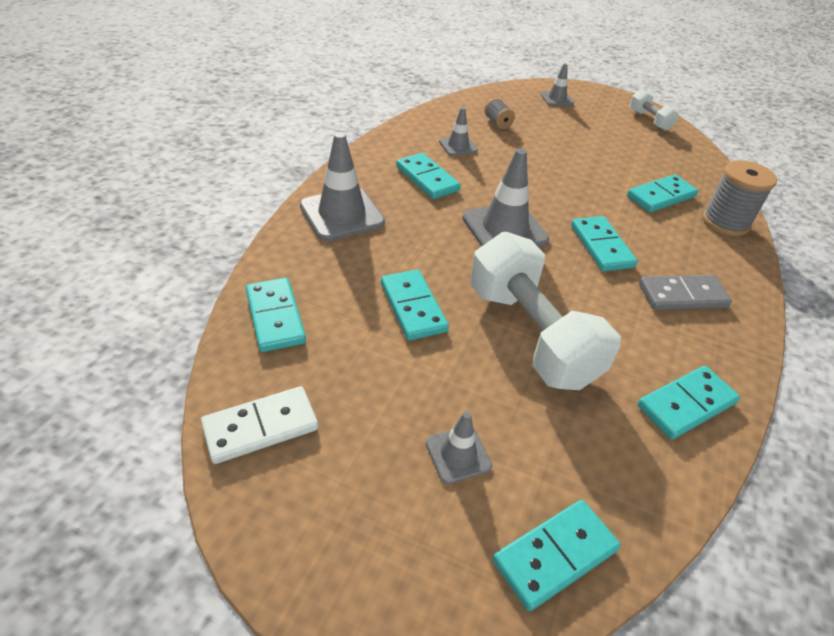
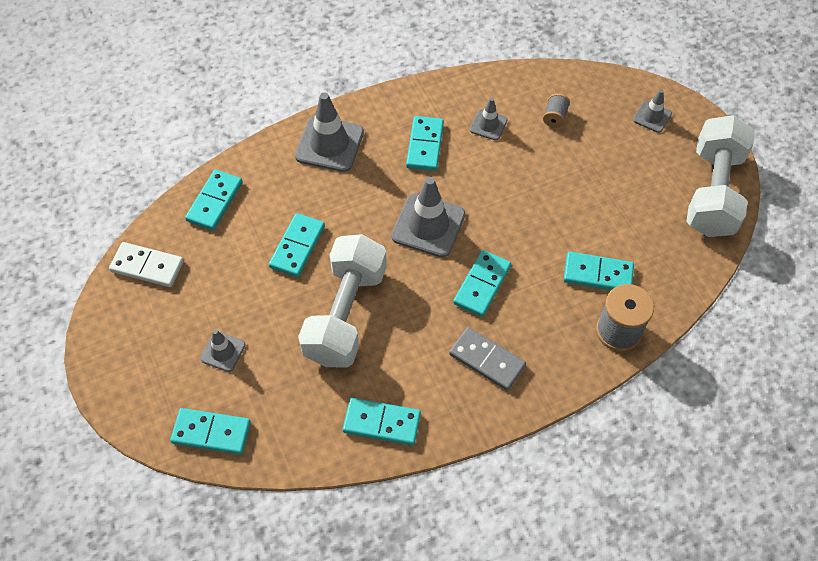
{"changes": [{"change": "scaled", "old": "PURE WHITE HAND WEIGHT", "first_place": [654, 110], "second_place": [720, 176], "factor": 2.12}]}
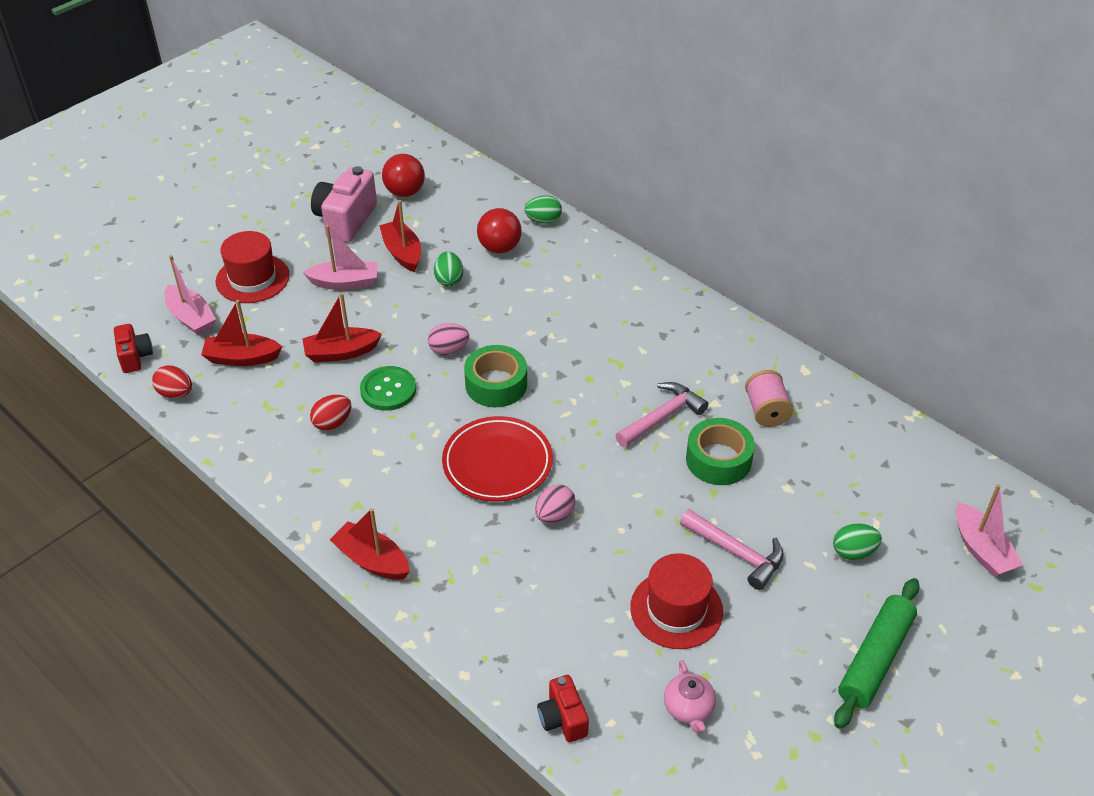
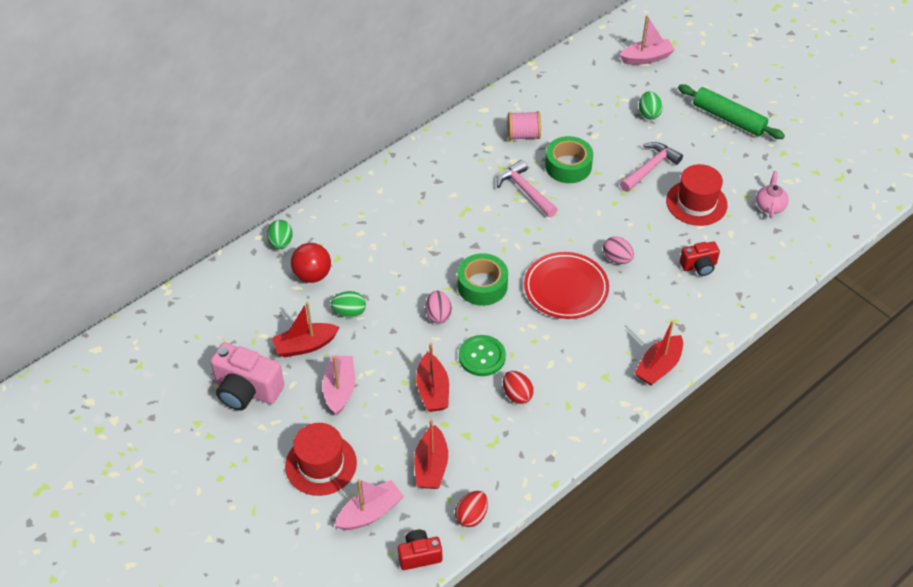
{"changes": [{"change": "gone", "old": "RED BALL", "first_place": [403, 175]}, {"change": "shifted", "old": "RED COMPACT CAMERA", "first_place": [563, 708], "second_place": [700, 259]}, {"change": "rotated", "old": "PINK CHINA TEAPOT", "first_place": [690, 696], "second_place": [772, 194], "degrees": -75}]}
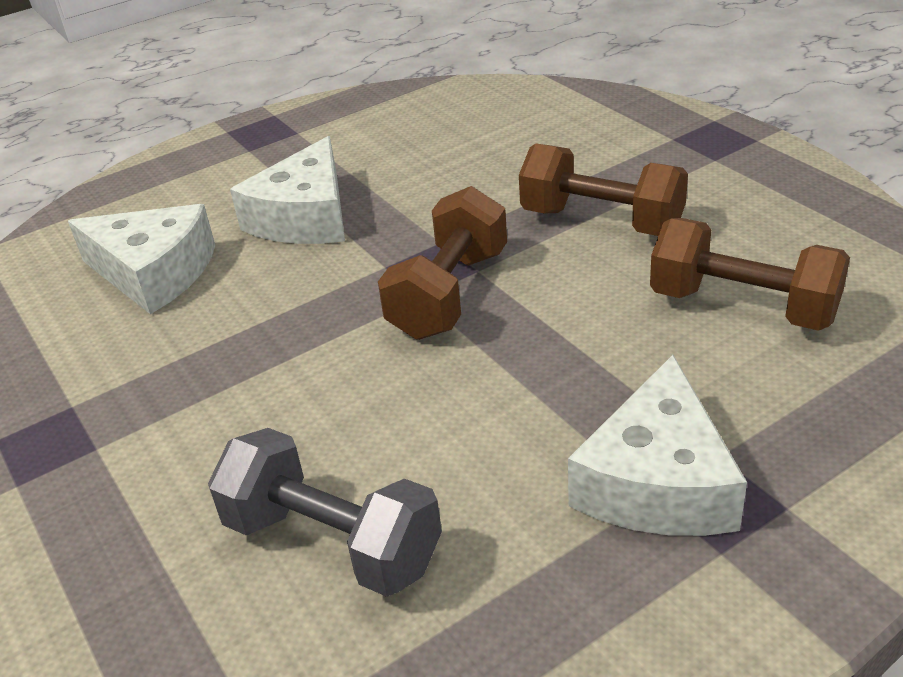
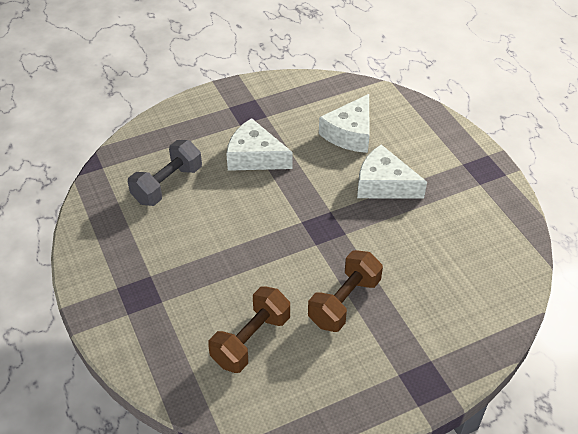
{"changes": [{"change": "gone", "old": "RUSSET HAND WEIGHT", "first_place": [442, 263]}, {"change": "shifted", "old": "PURE WHITE CHEESE", "first_place": [657, 445], "second_place": [259, 144]}]}
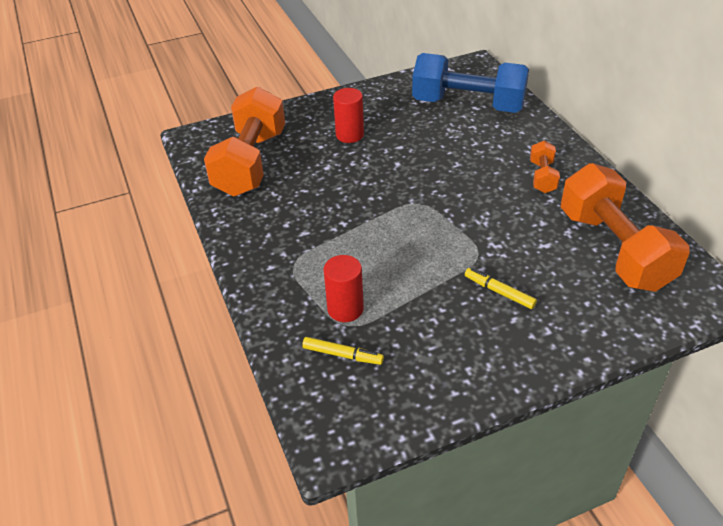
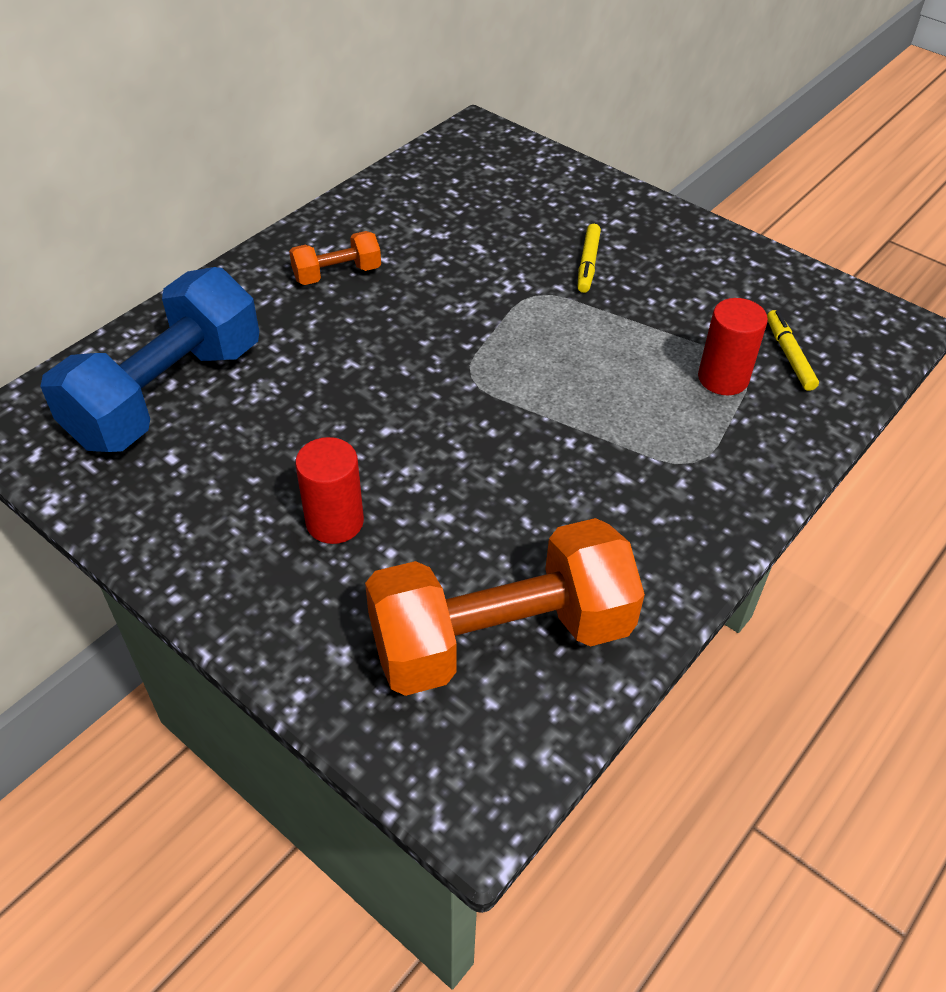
{"changes": [{"change": "rotated", "old": "ROYAL BLUE HAND WEIGHT", "first_place": [470, 83], "second_place": [149, 359], "degrees": 45}, {"change": "gone", "old": "ORANGE-COLOURED HAND WEIGHT", "first_place": [625, 227]}]}
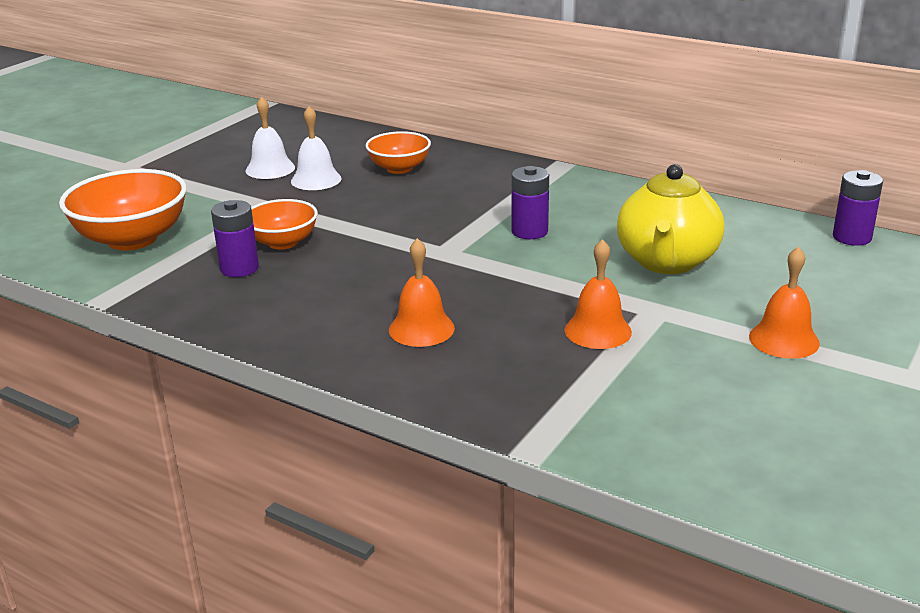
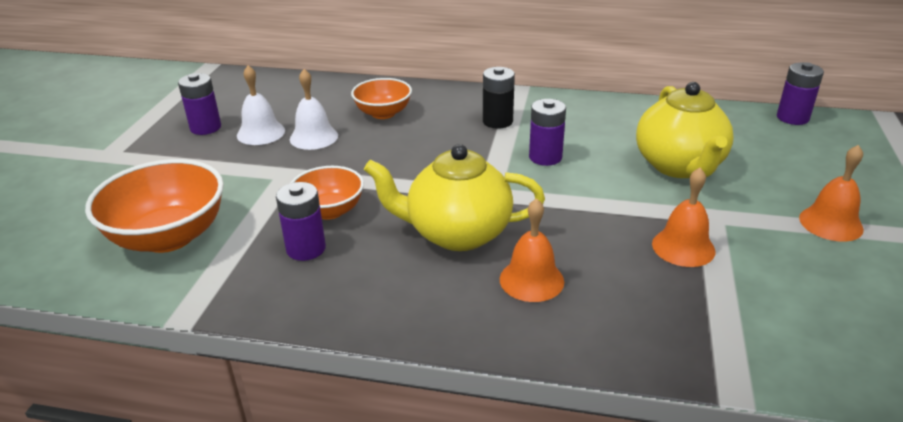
{"changes": [{"change": "new", "new": "PURPLE AA BATTERY", "second_place": [199, 104]}, {"change": "new", "new": "GOLDEN CHINA TEAPOT", "second_place": [454, 197]}, {"change": "new", "new": "JET-BLACK AA BATTERY", "second_place": [499, 98]}]}
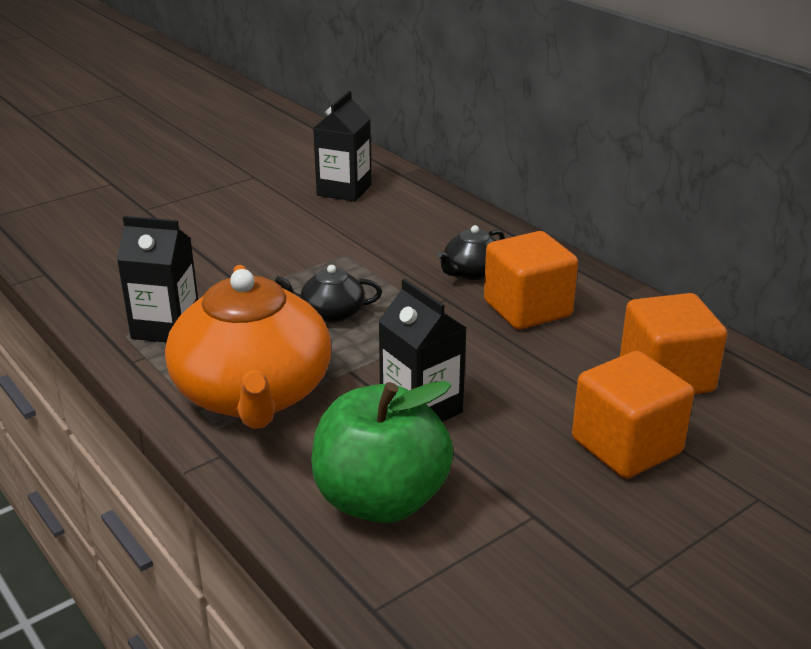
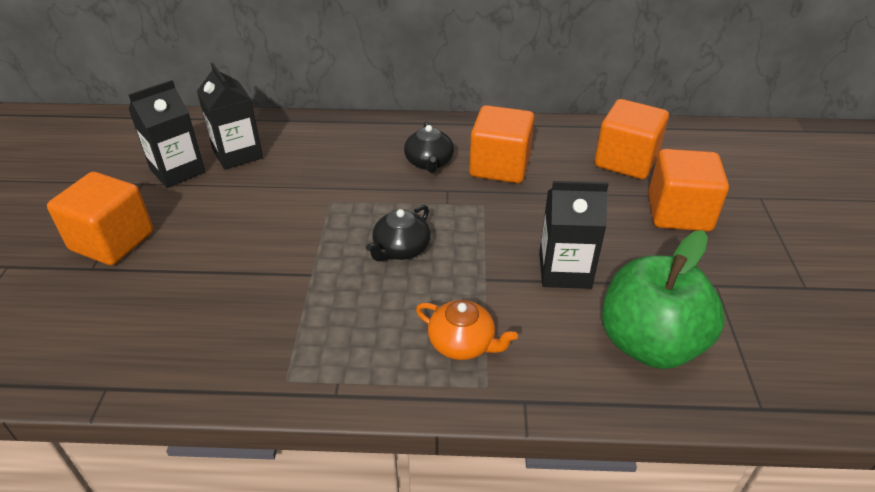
{"changes": [{"change": "shifted", "old": "JET-BLACK JUICE CARTON", "first_place": [157, 279], "second_place": [166, 134]}, {"change": "scaled", "old": "ORANGE-COLOURED CHINA TEAPOT", "first_place": [248, 347], "second_place": [467, 330], "factor": 0.45}, {"change": "new", "new": "ORANGE-COLOURED BLOCK", "second_place": [100, 218]}]}
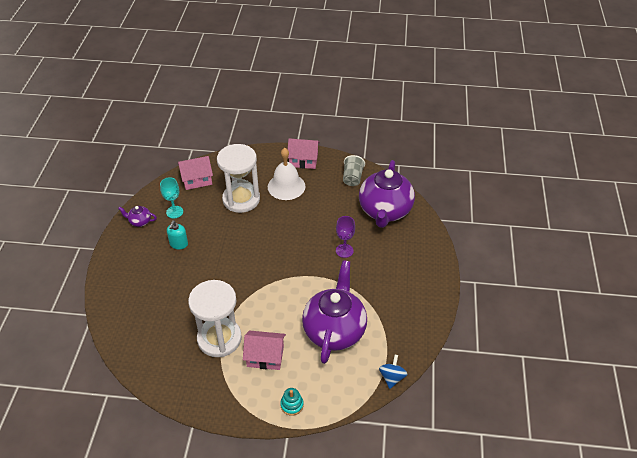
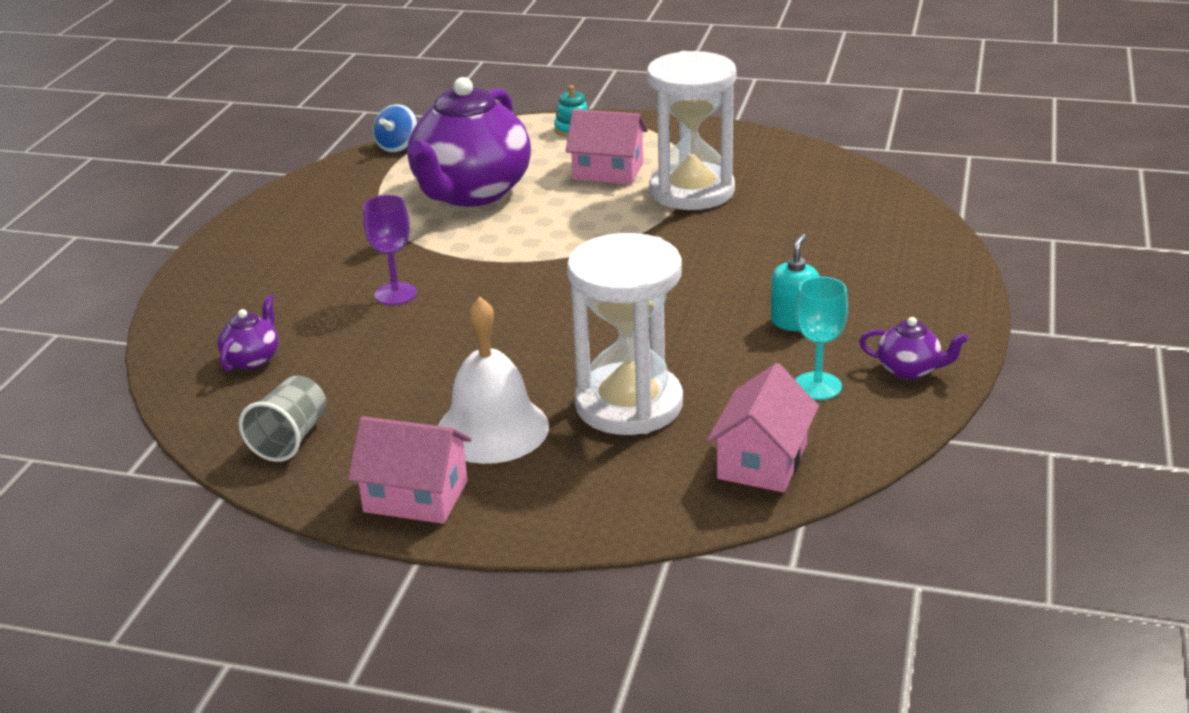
{"changes": [{"change": "rotated", "old": "PINK COTTAGE", "first_place": [195, 173], "second_place": [762, 428], "degrees": -60}, {"change": "scaled", "old": "PURPLE CHINA TEAPOT", "first_place": [387, 194], "second_place": [248, 333], "factor": 0.41}]}
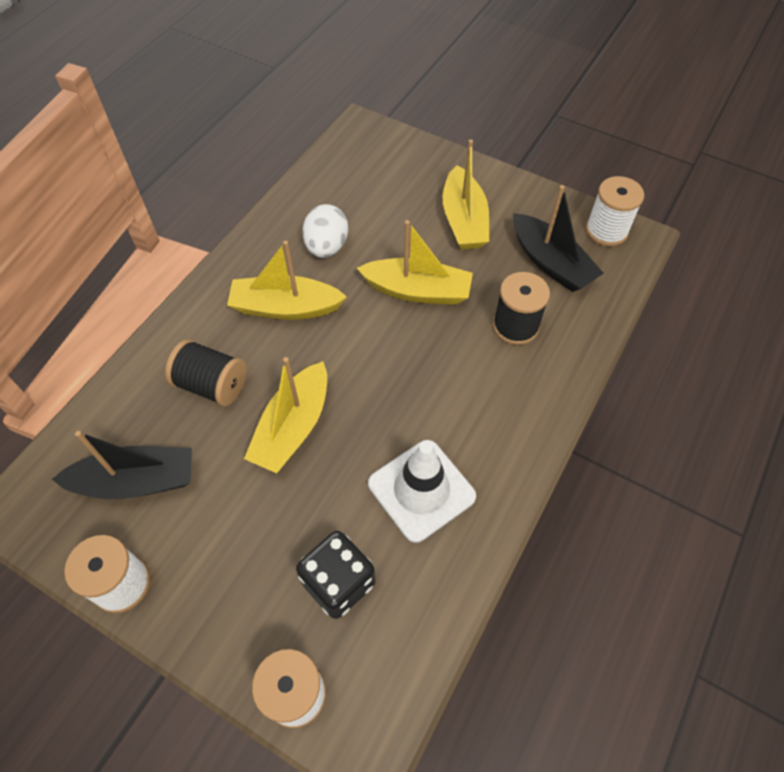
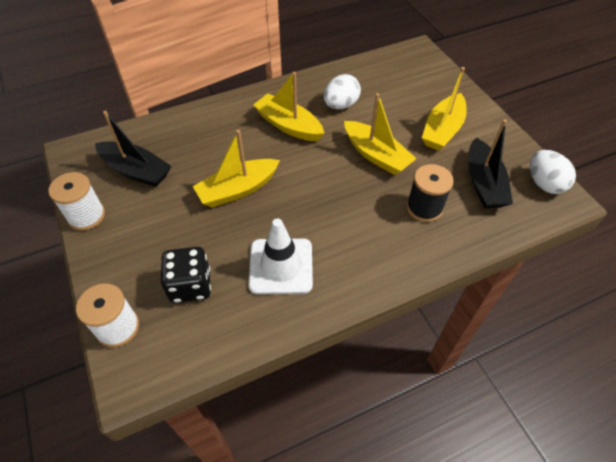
{"changes": [{"change": "gone", "old": "JET-BLACK REEL OF THREAD", "first_place": [206, 372]}, {"change": "swapped", "old": "PURE WHITE REEL OF THREAD", "new": "PURE WHITE EGG SHAPE", "first_place": [615, 211], "second_place": [553, 172]}]}
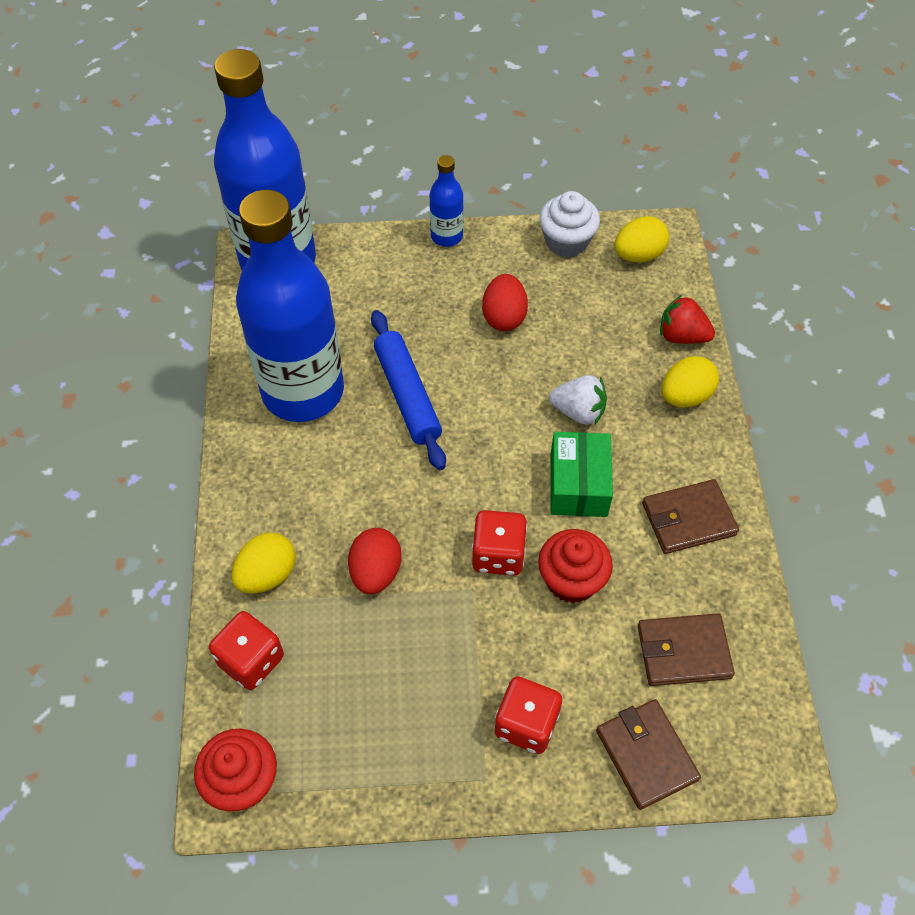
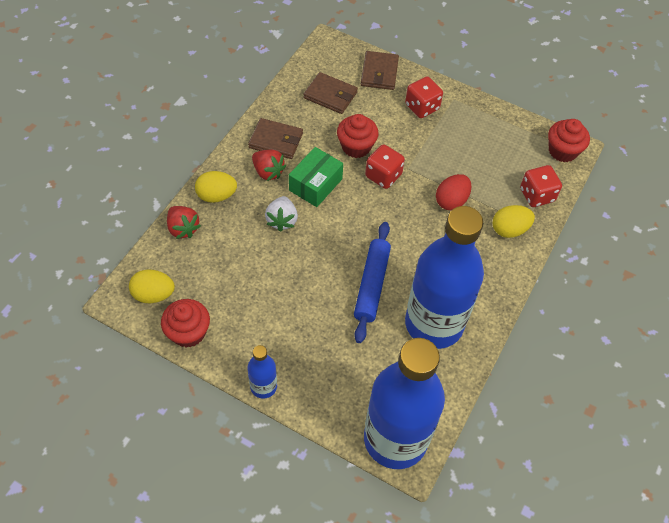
{"changes": [{"change": "gone", "old": "RED EGG SHAPE", "first_place": [505, 302]}, {"change": "repainted", "old": "PURE WHITE FAIRY CAKE", "new": "RED FAIRY CAKE", "first_place": [569, 224], "second_place": [185, 323]}, {"change": "rotated", "old": "PURE WHITE BERRY", "first_place": [578, 400], "second_place": [281, 214], "degrees": -135}, {"change": "new", "new": "RED BERRY", "second_place": [269, 165]}]}
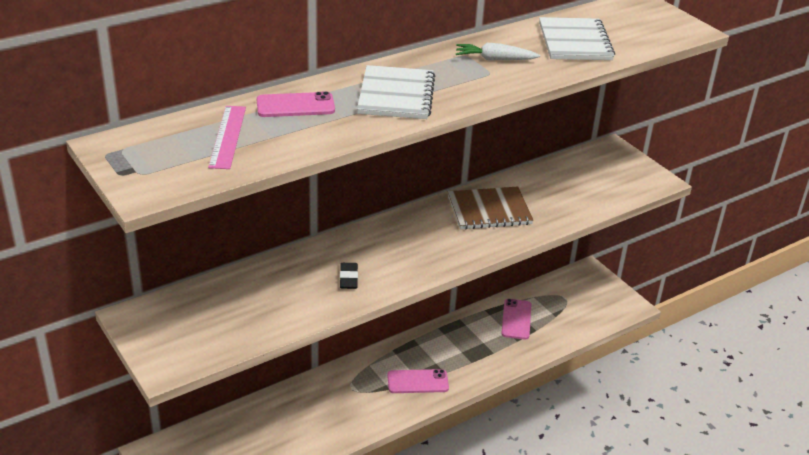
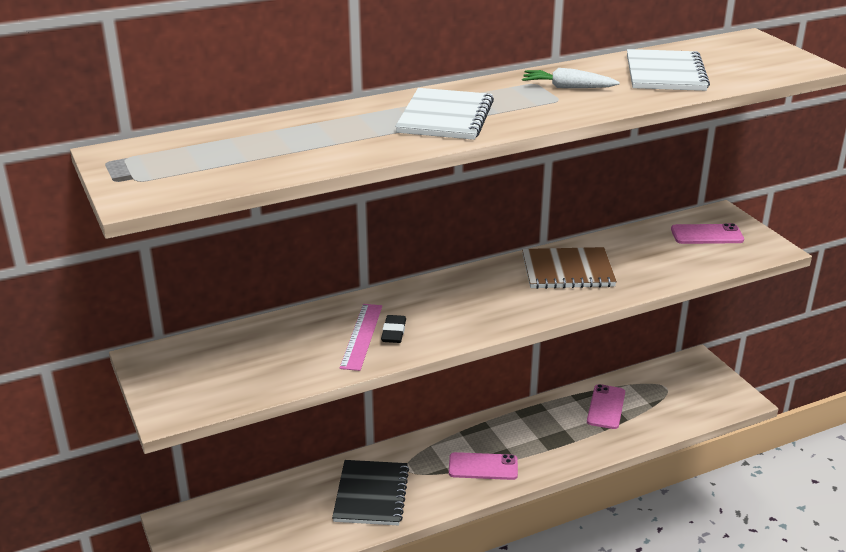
{"changes": [{"change": "shifted", "old": "PINK STRAIGHTEDGE", "first_place": [227, 137], "second_place": [361, 337]}, {"change": "shifted", "old": "PINK MOBILE PHONE", "first_place": [296, 104], "second_place": [707, 233]}, {"change": "new", "new": "JET-BLACK NOTEPAD", "second_place": [370, 493]}]}
